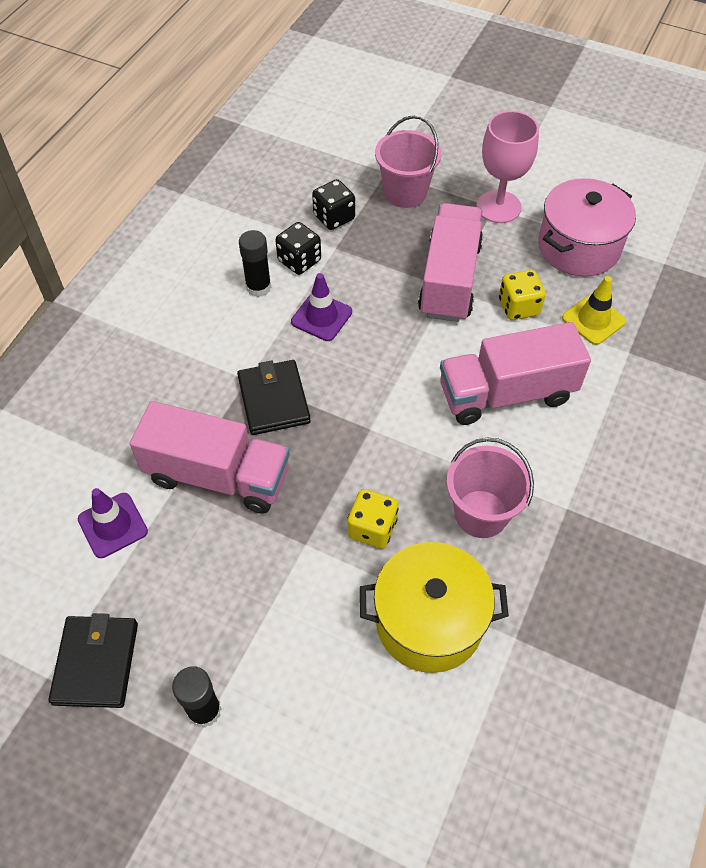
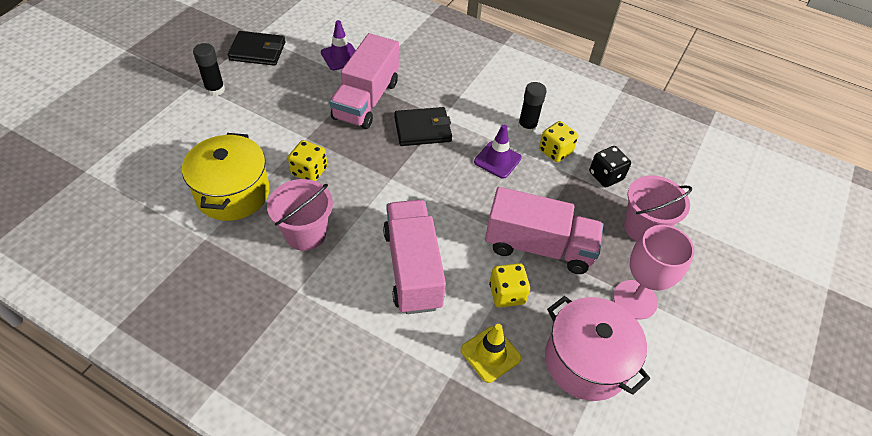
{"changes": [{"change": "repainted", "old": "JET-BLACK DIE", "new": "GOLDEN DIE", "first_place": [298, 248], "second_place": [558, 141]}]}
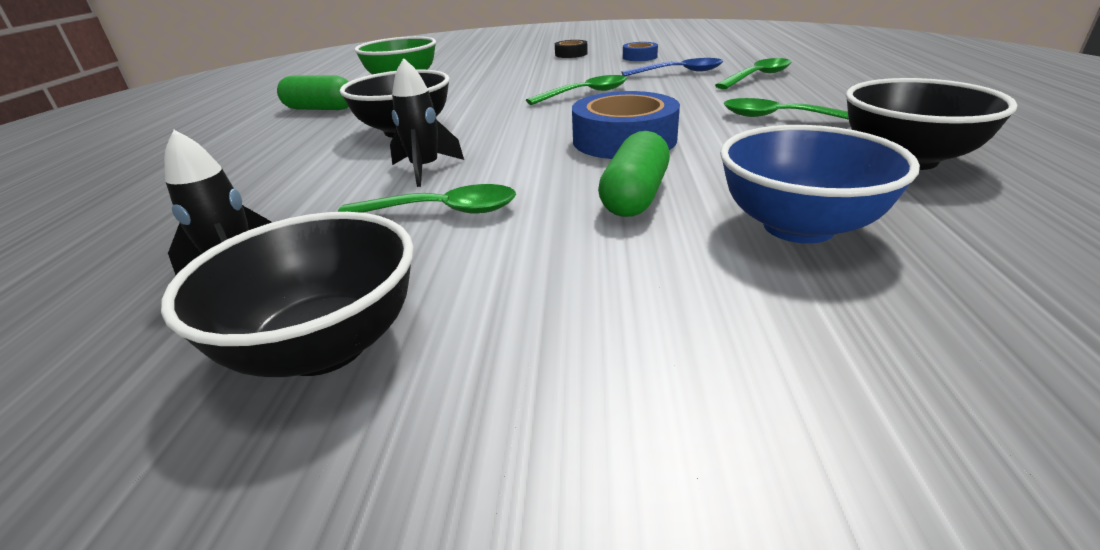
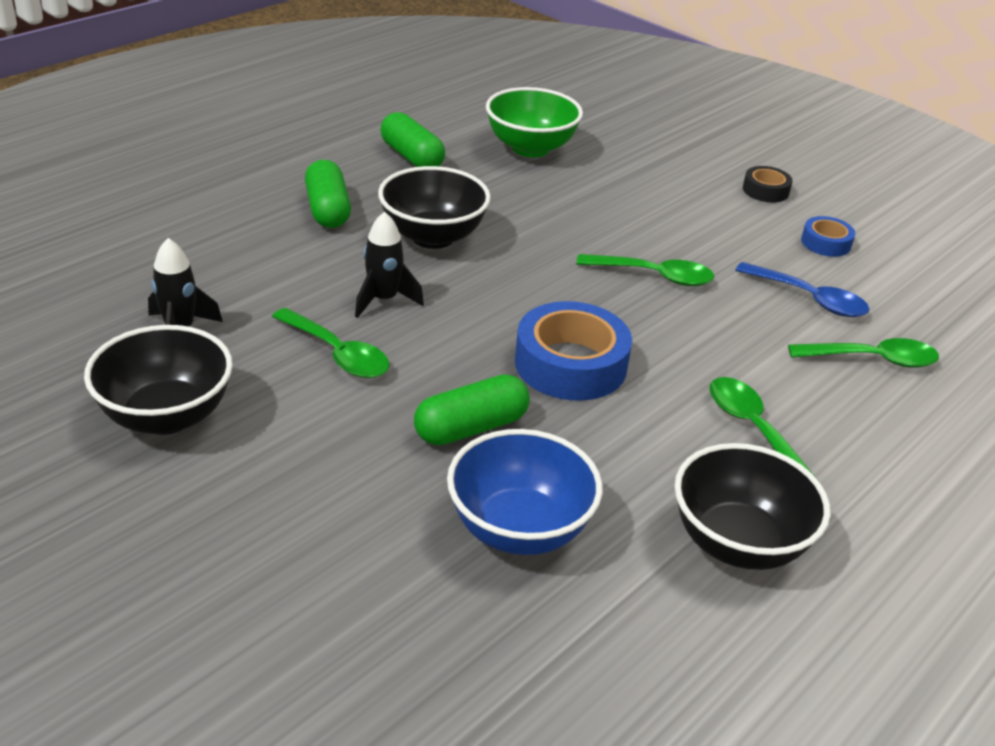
{"changes": [{"change": "new", "new": "GREEN PILL", "second_place": [328, 194]}]}
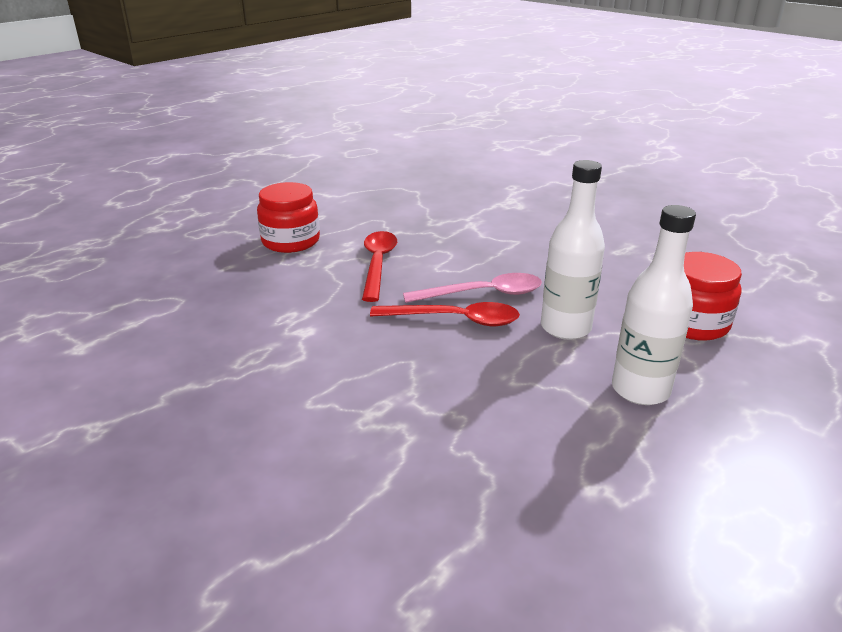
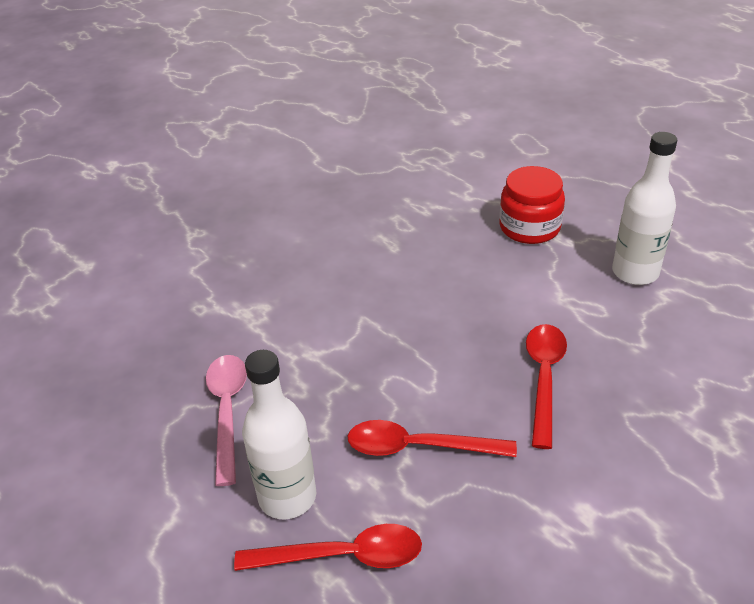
{"changes": [{"change": "swapped", "old": "RED PRESERVE JAR", "new": "RED SPOON", "first_place": [288, 217], "second_place": [328, 547]}, {"change": "shifted", "old": "PINK SPOON", "first_place": [472, 288], "second_place": [226, 420]}, {"change": "shifted", "old": "PURE WHITE FLASK", "first_place": [573, 250], "second_place": [279, 434]}]}
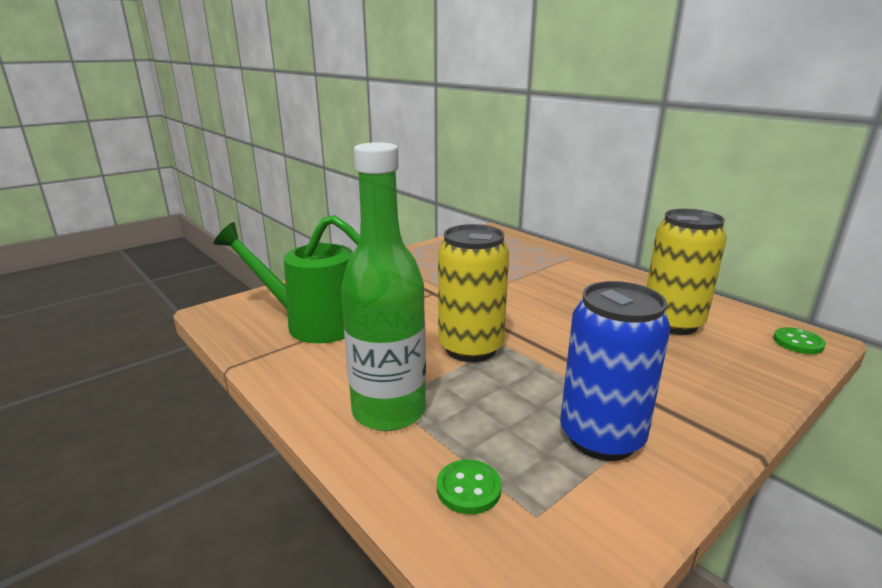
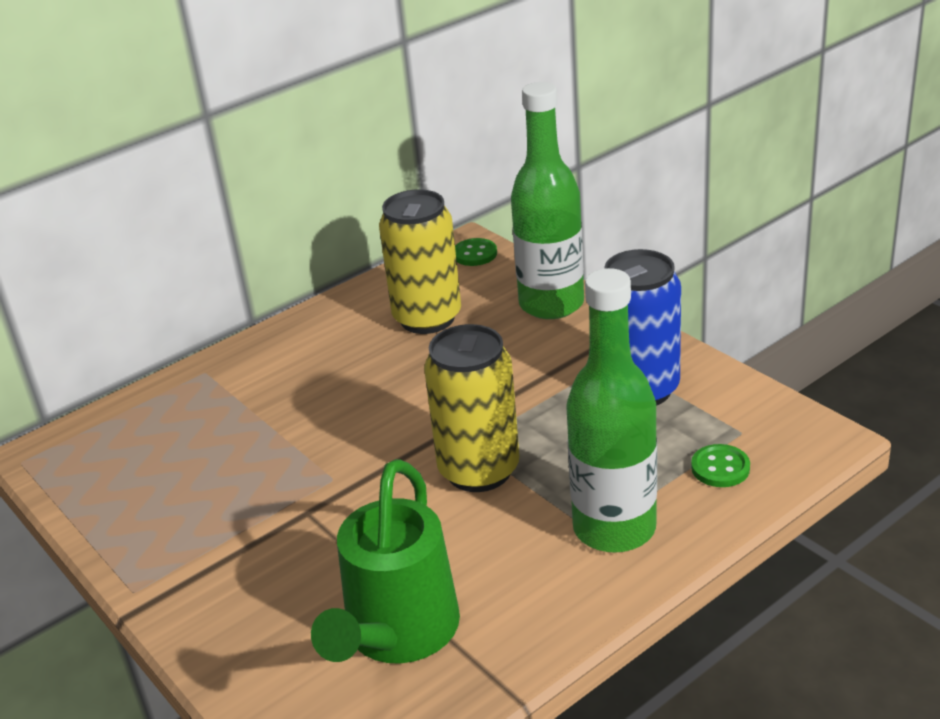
{"changes": [{"change": "new", "new": "GREEN FLASK", "second_place": [547, 200]}]}
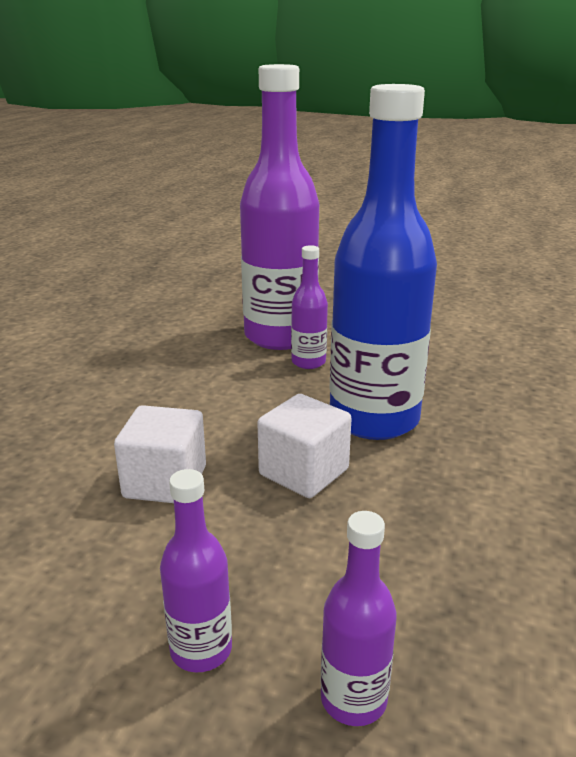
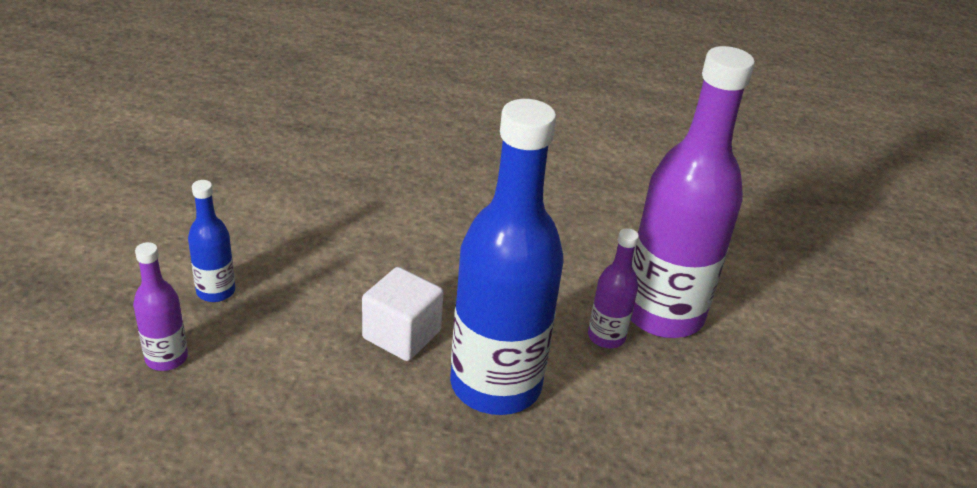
{"changes": [{"change": "gone", "old": "PURE WHITE BLOCK", "first_place": [160, 454]}, {"change": "repainted", "old": "PURPLE FLASK", "new": "ROYAL BLUE FLASK", "first_place": [196, 570], "second_place": [211, 241]}]}
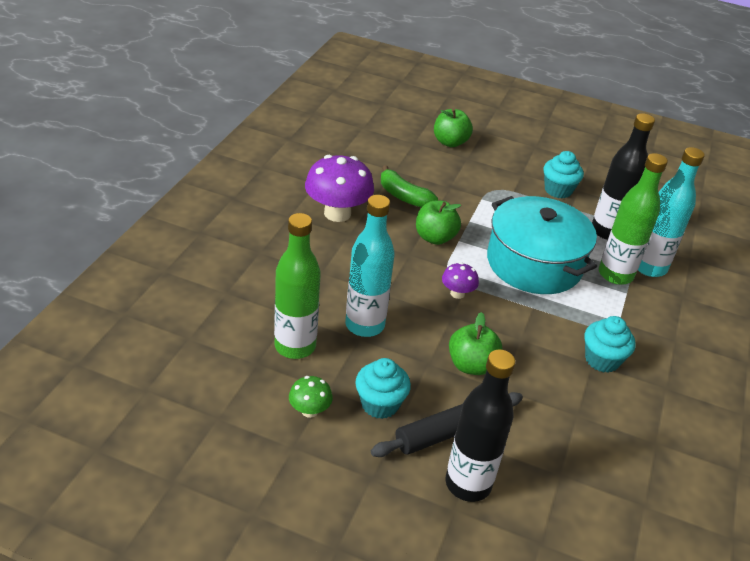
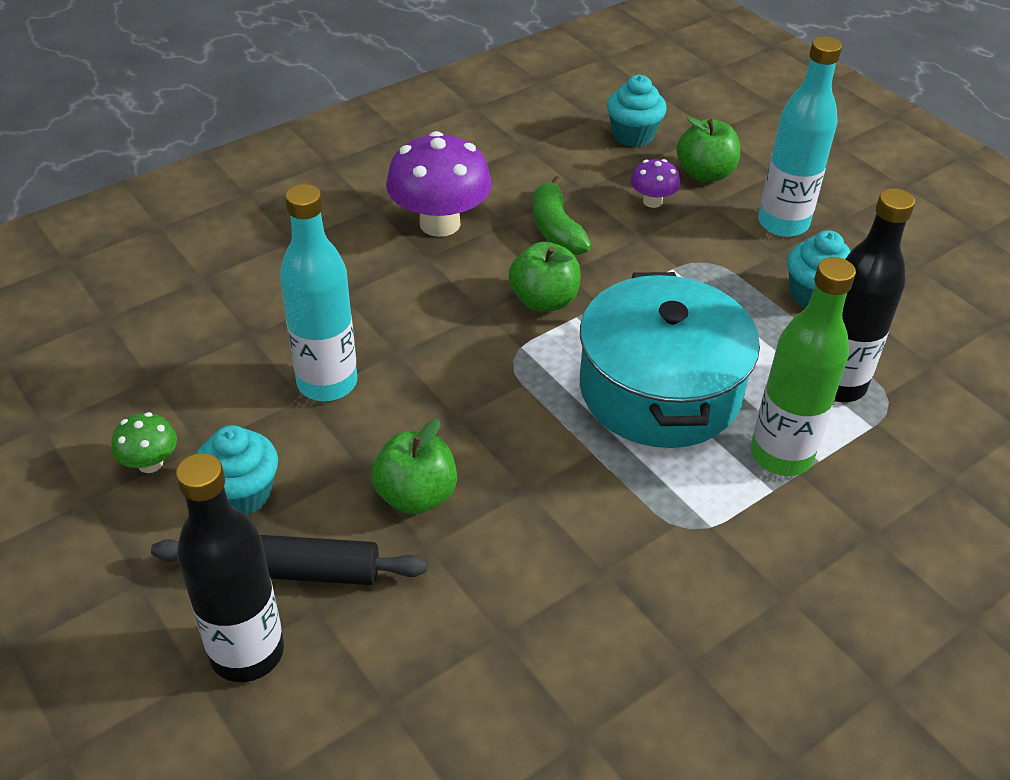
{"changes": [{"change": "gone", "old": "GREEN FLASK", "first_place": [297, 286]}, {"change": "shifted", "old": "PURPLE MUSHROOM", "first_place": [460, 280], "second_place": [655, 183]}, {"change": "shifted", "old": "AQUA FAIRY CAKE", "first_place": [610, 344], "second_place": [637, 111]}, {"change": "shifted", "old": "AQUA FLASK", "first_place": [671, 212], "second_place": [800, 136]}]}
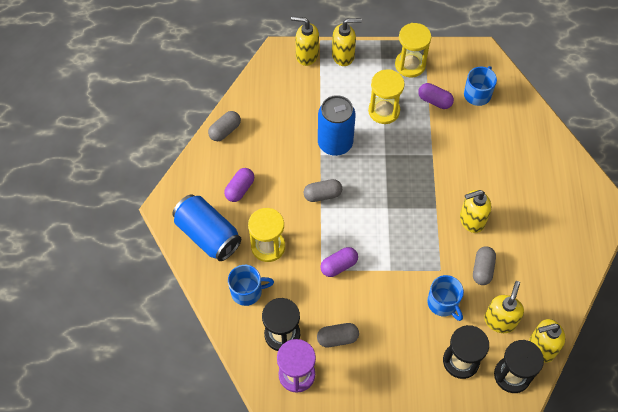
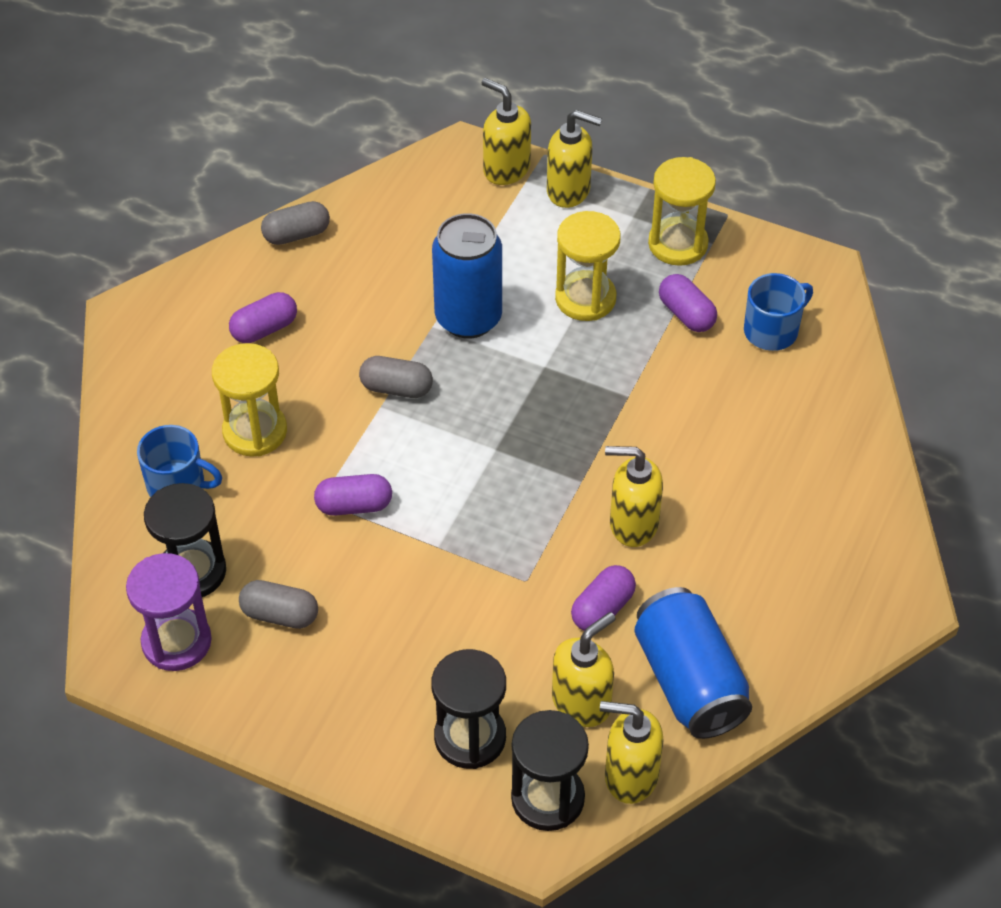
{"changes": [{"change": "shifted", "old": "ROYAL BLUE CAN", "first_place": [206, 227], "second_place": [693, 663]}, {"change": "gone", "old": "ROYAL BLUE TEA MUG", "first_place": [445, 298]}, {"change": "repainted", "old": "GREY PILL", "new": "PURPLE PILL", "first_place": [484, 265], "second_place": [603, 598]}]}
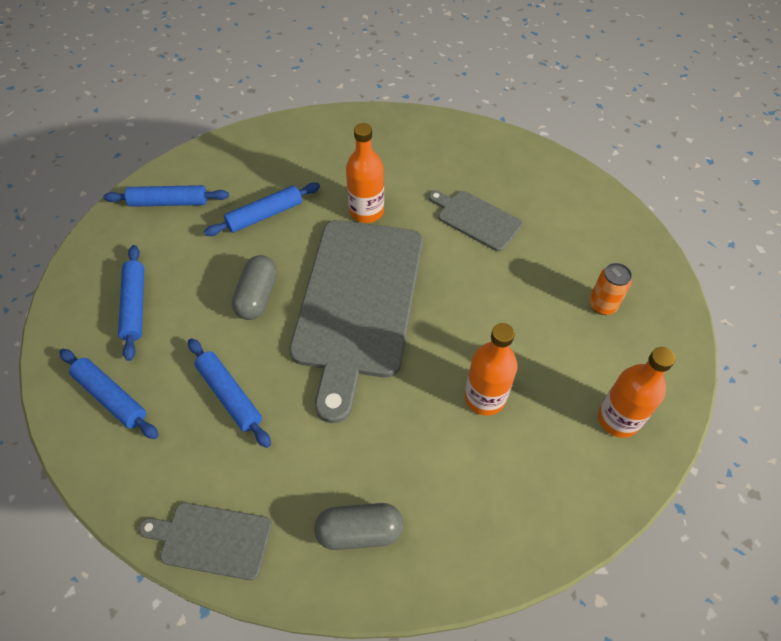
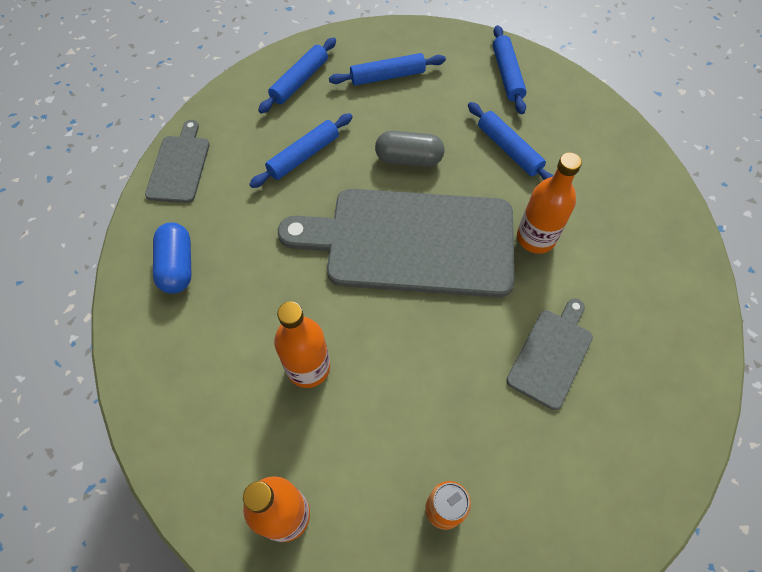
{"changes": [{"change": "repainted", "old": "GREY PILL", "new": "ROYAL BLUE PILL", "first_place": [358, 526], "second_place": [172, 258]}]}
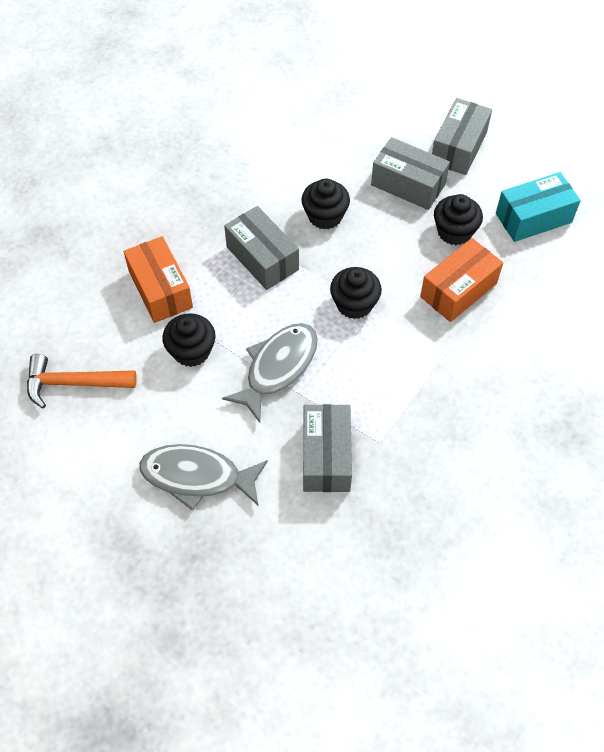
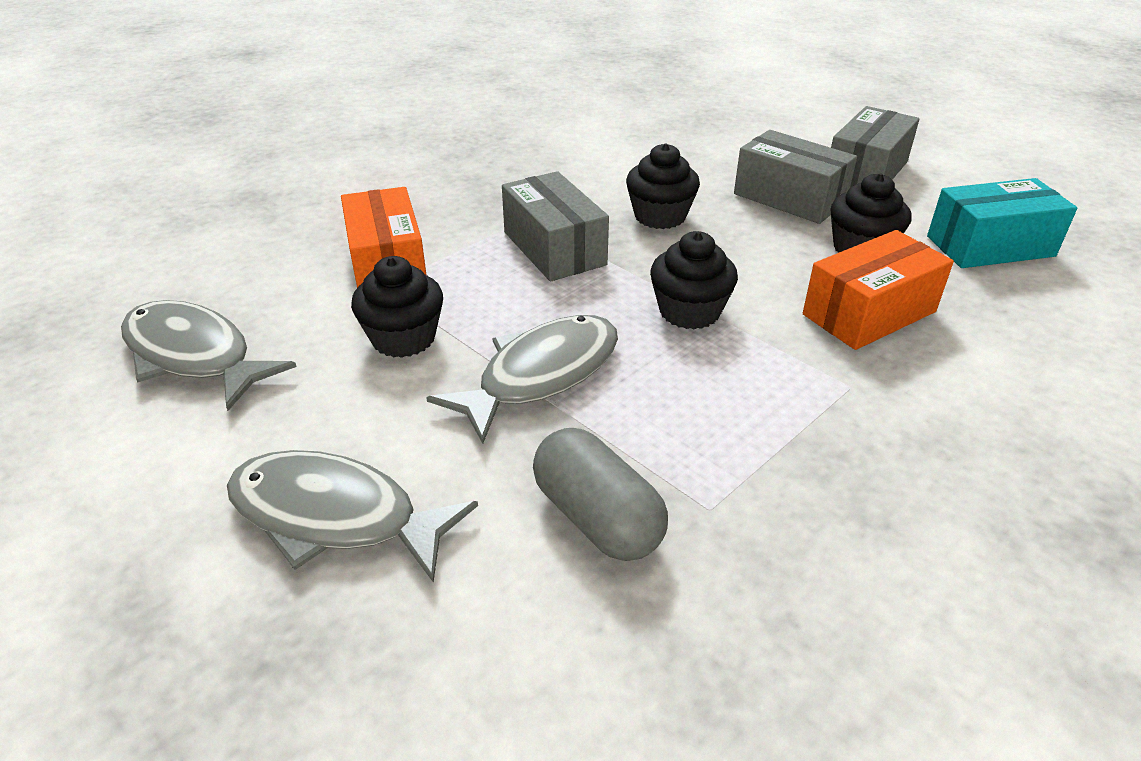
{"changes": [{"change": "swapped", "old": "ORANGE-COLOURED HAMMER", "new": "GREY FISH", "first_place": [82, 381], "second_place": [209, 355]}, {"change": "swapped", "old": "GREY BOX", "new": "GREY PILL", "first_place": [327, 448], "second_place": [600, 494]}]}
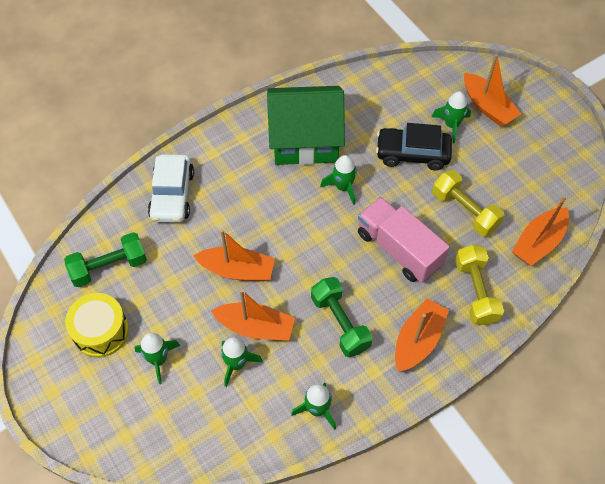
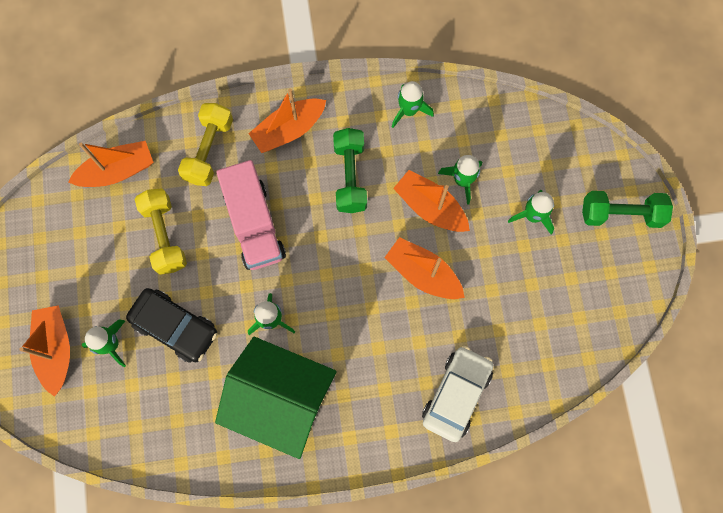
{"changes": [{"change": "shifted", "old": "GREEN HAND WEIGHT", "first_place": [105, 259], "second_place": [627, 209]}, {"change": "gone", "old": "GOLDEN DRUM", "first_place": [97, 325]}]}
